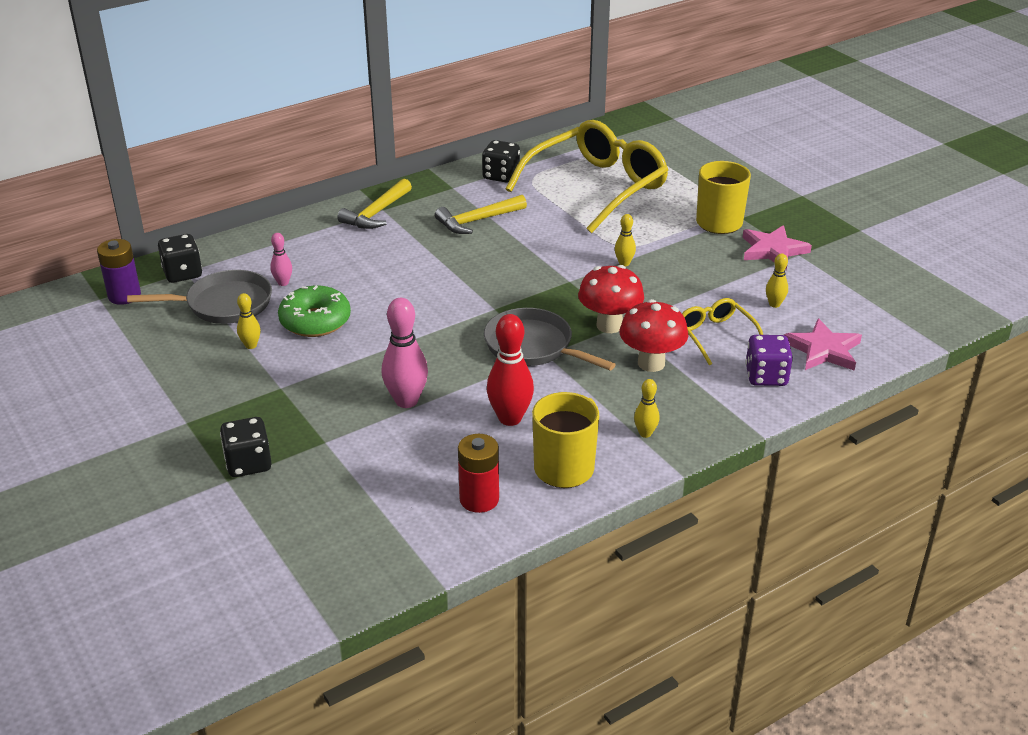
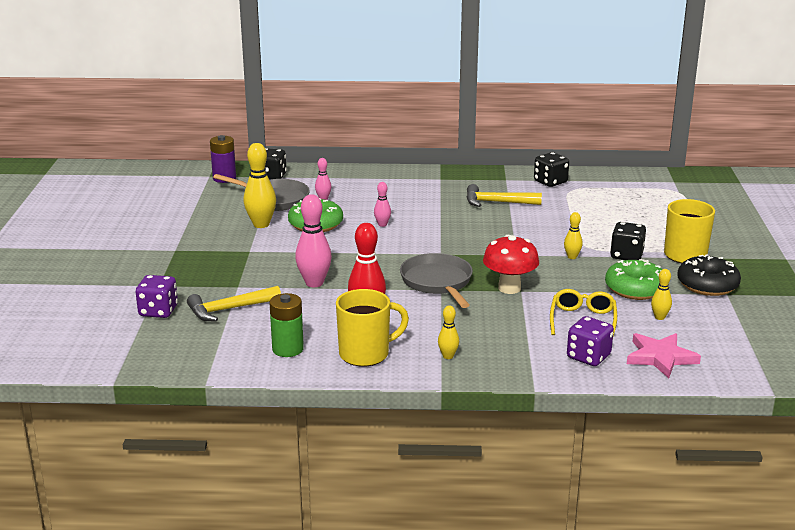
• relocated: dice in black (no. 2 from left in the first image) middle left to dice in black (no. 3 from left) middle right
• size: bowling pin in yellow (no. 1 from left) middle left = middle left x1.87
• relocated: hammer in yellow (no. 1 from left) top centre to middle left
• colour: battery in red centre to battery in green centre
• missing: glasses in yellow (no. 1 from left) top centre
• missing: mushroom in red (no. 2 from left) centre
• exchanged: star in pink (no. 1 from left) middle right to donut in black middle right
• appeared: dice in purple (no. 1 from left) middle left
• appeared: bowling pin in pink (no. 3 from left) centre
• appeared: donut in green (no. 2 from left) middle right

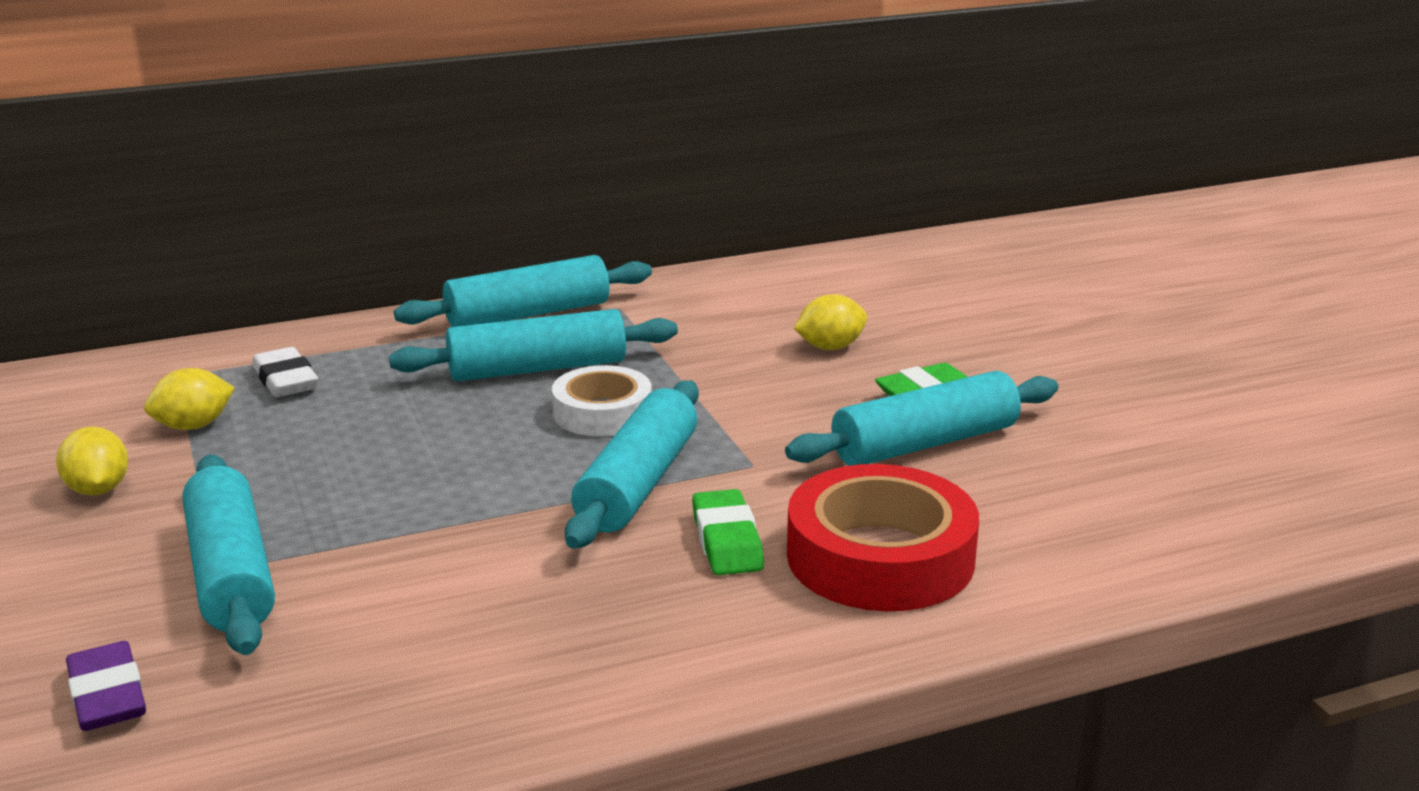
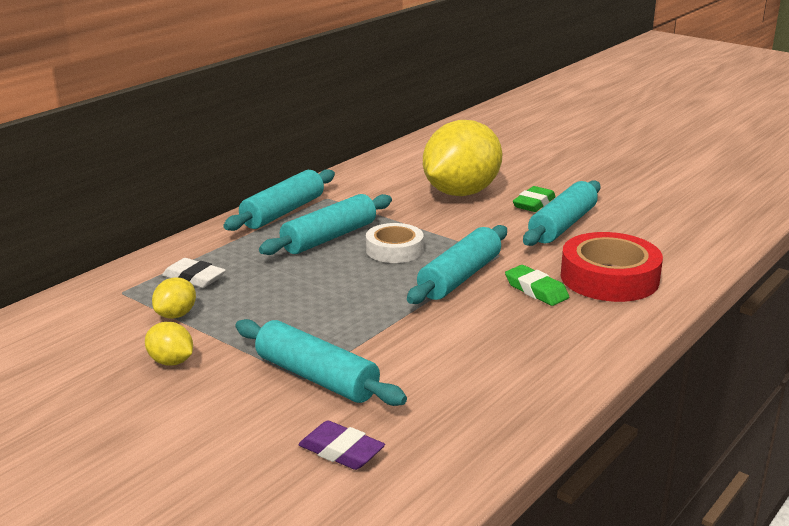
• spun: rolling pin in turquoise (no. 4 from left) centre = centre 45 degrees clockwise
• size: lemon in yellow (no. 3 from left) centre = top centre x2.39

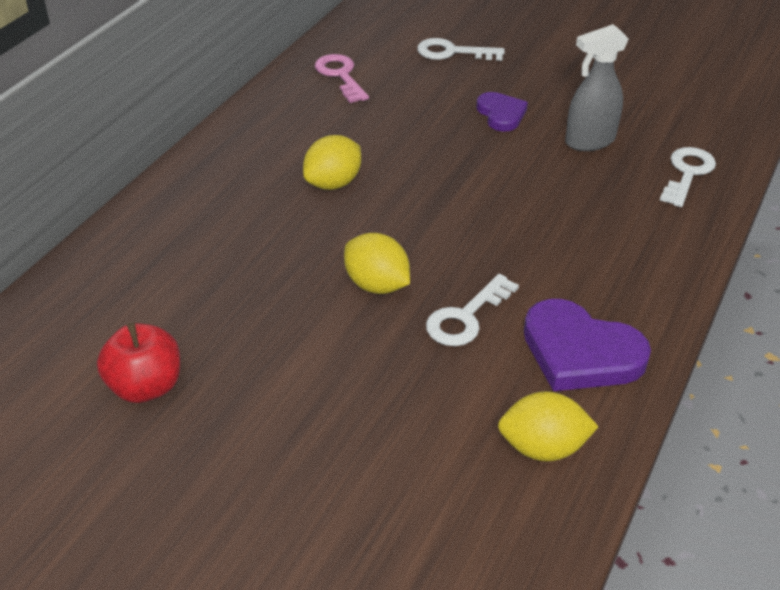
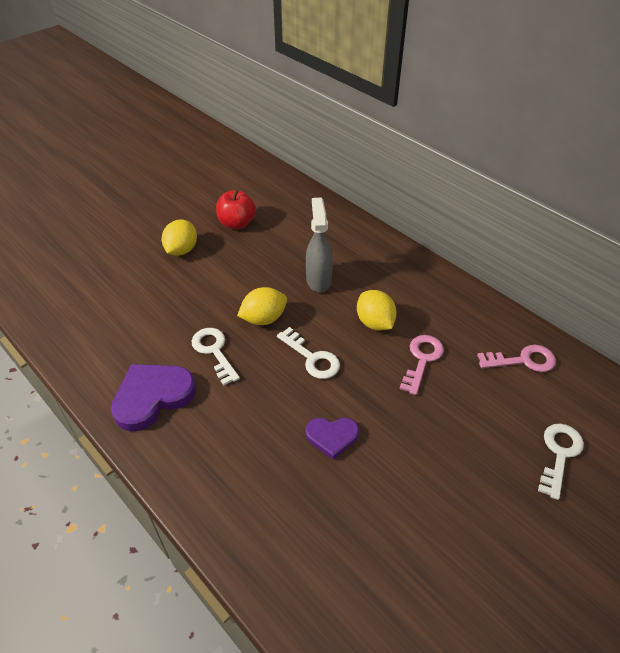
• relocated: heart in purple (no. 1 from left in the first image) top centre to heart in purple (no. 2 from left) bottom centre
• relocated: lemon in yellow (no. 3 from left in the first image) bottom right to lemon in yellow (no. 1 from left) middle left
• relocated: spray bottle in grey top right to centre
• relocated: key in white (no. 3 from left in the first image) top right to key in white (no. 2 from left) centre
• appeared: key in pink (no. 1 from left) middle right

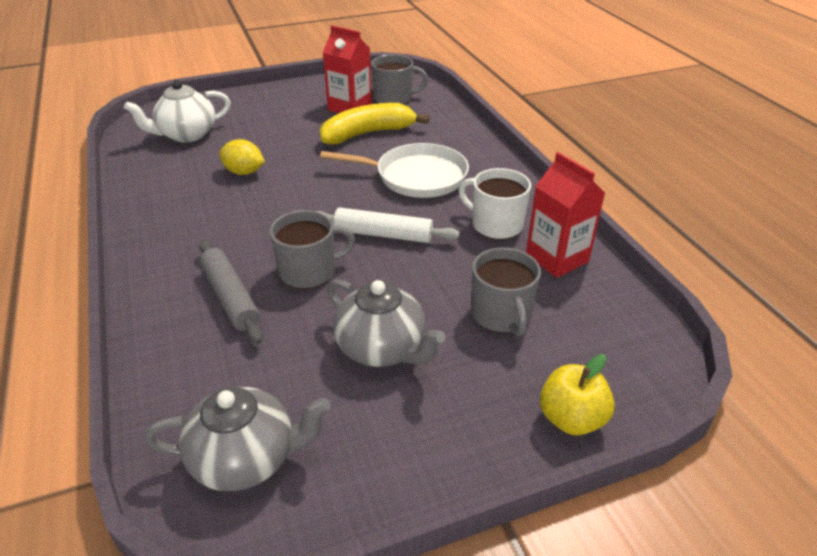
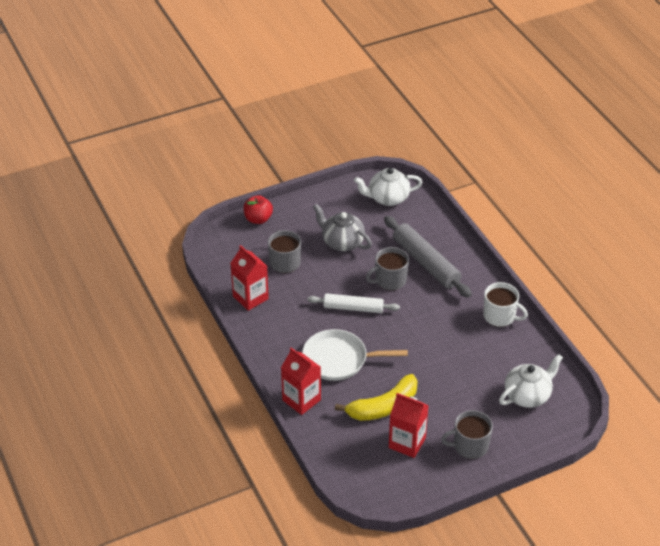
• colour: teapot in grey (no. 1 from left) bottom left to teapot in white (no. 1 from left) centre
• size: rolling pin in grey middle left = centre x1.51
• missing: lemon in yellow top left
• relocated: mug in grey (no. 2 from left in the first image) top centre to mug in grey (no. 3 from left) bottom right
• relocated: mug in white centre to middle right
• colour: apple in yellow bottom right to apple in red centre
• appeared: carton in red (no. 2 from left) bottom centre

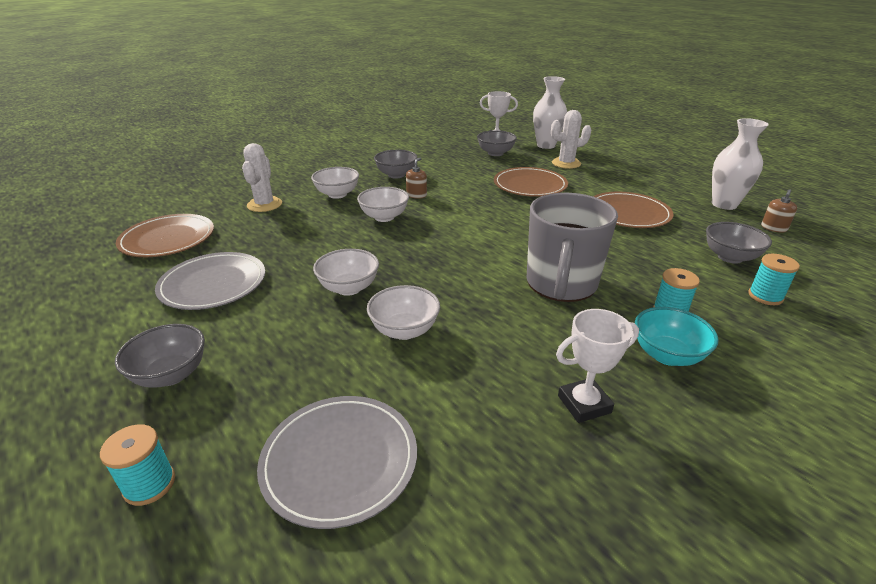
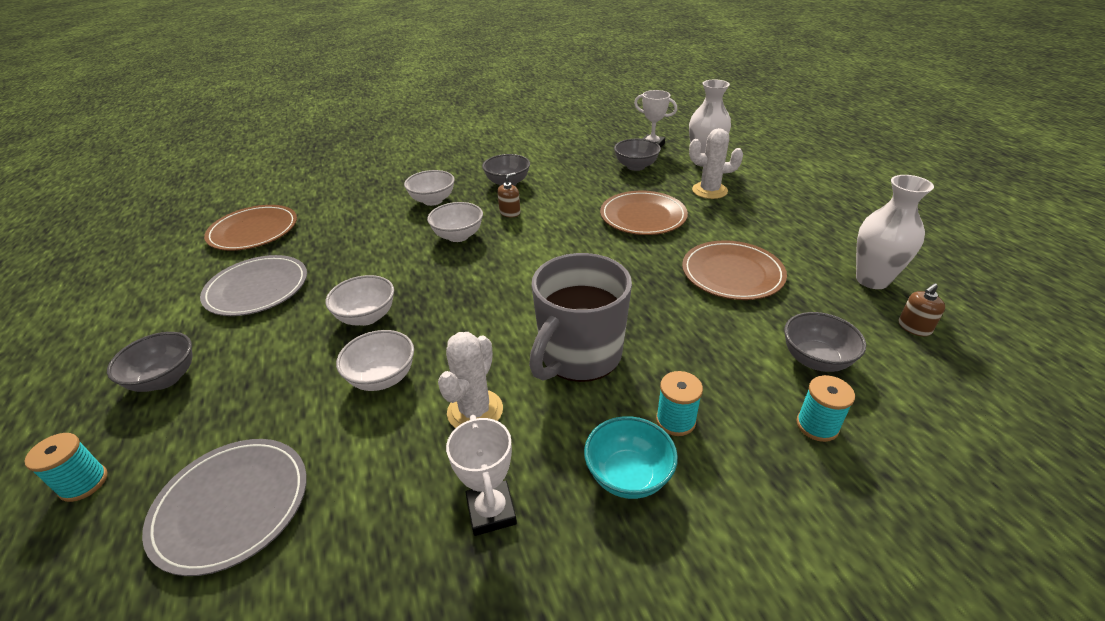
• relocated: cactus in white (no. 1 from left) top left to centre
• spun: trophy in white (no. 2 from left in the first image) middle right = bottom centre 75 degrees clockwise

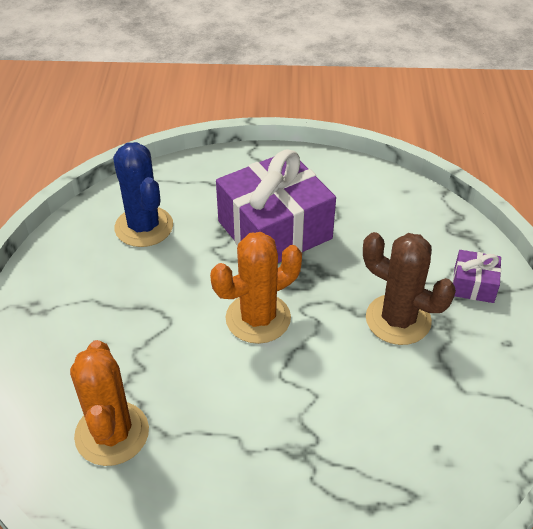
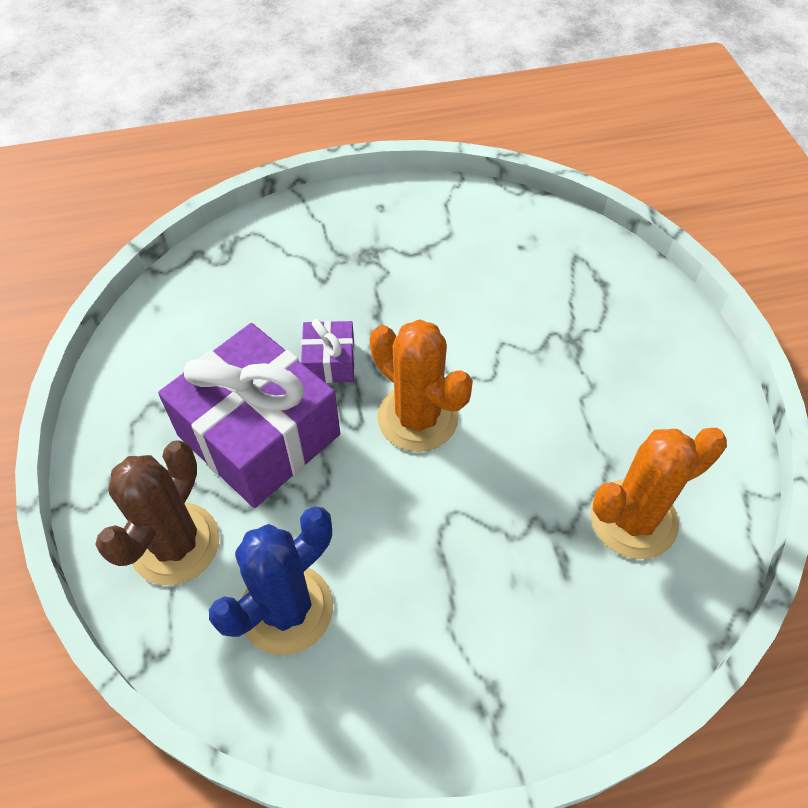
• relocated: cactus in brown middle right to middle left
• relocated: gift in purple (no. 2 from left) middle right to centre

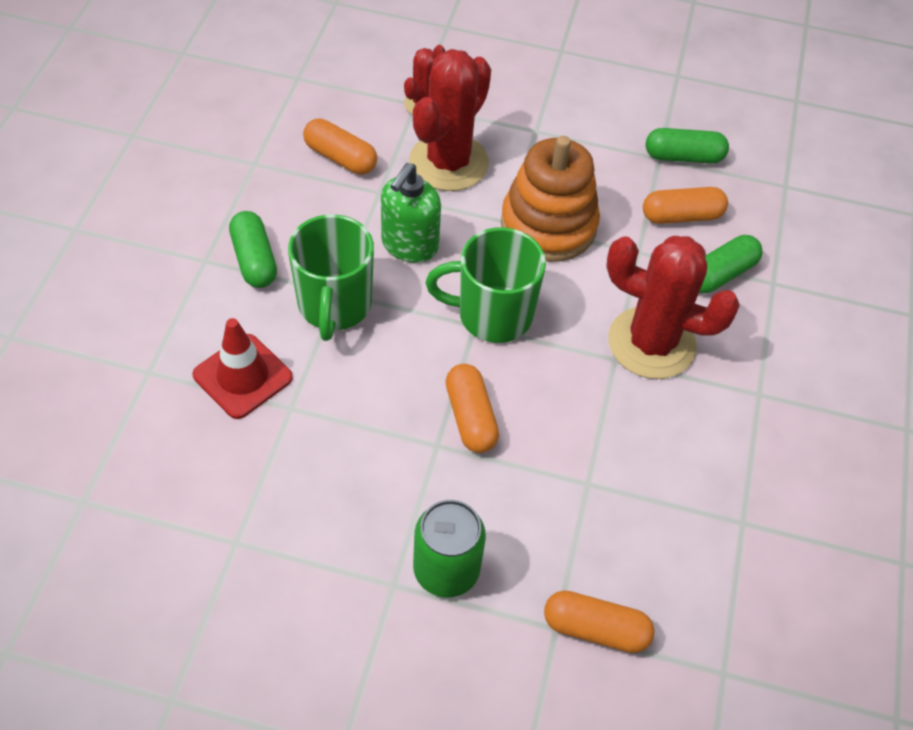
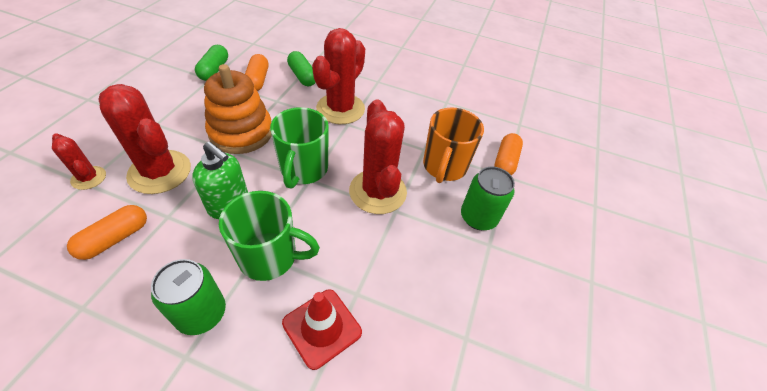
• exchanged: capsule in green (no. 1 from left) middle left to can in green (no. 1 from left) bottom left
• exchanged: capsule in orange (no. 2 from left) centre to cactus in red (no. 4 from left) centre
• appeared: mug in orange centre

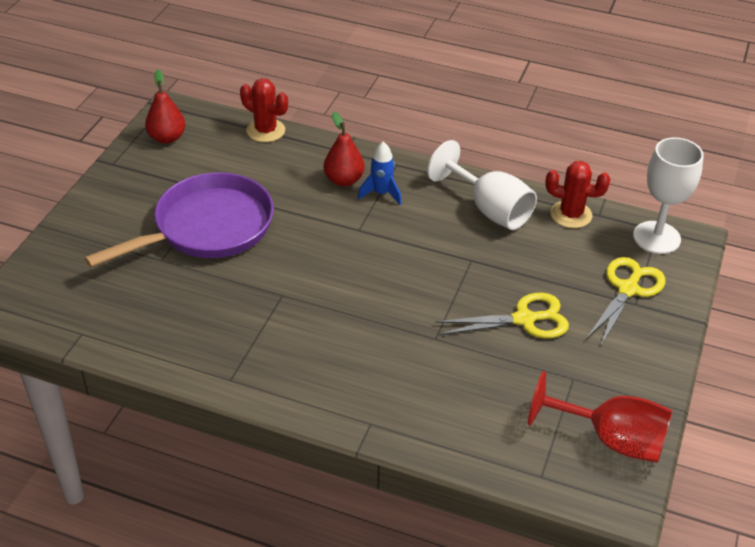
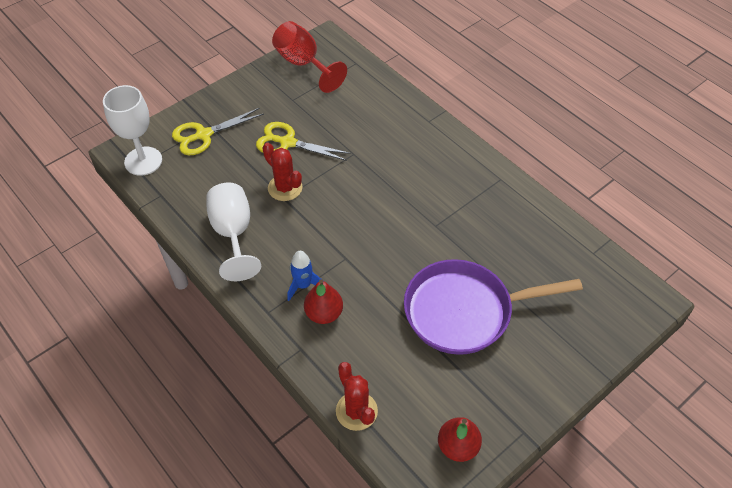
• relocated: cactus in red (no. 2 from left in the first image) middle right to cactus in red (no. 1 from left) centre

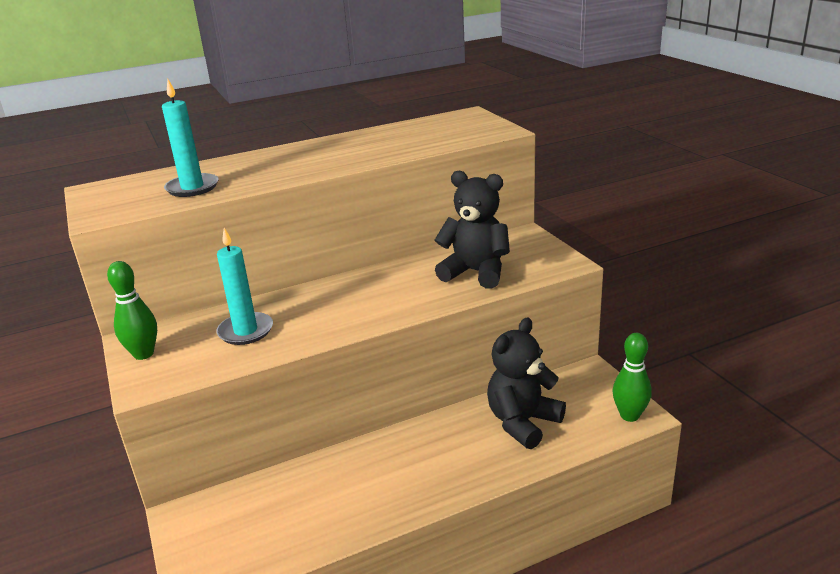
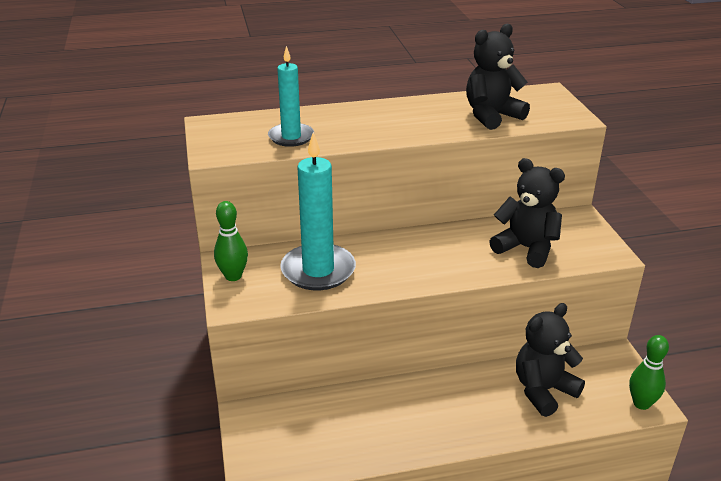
• size: candle in turquoise (no. 2 from left) middle left = centre x1.57
• appeared: teddy bear in black (no. 1 from left) top right

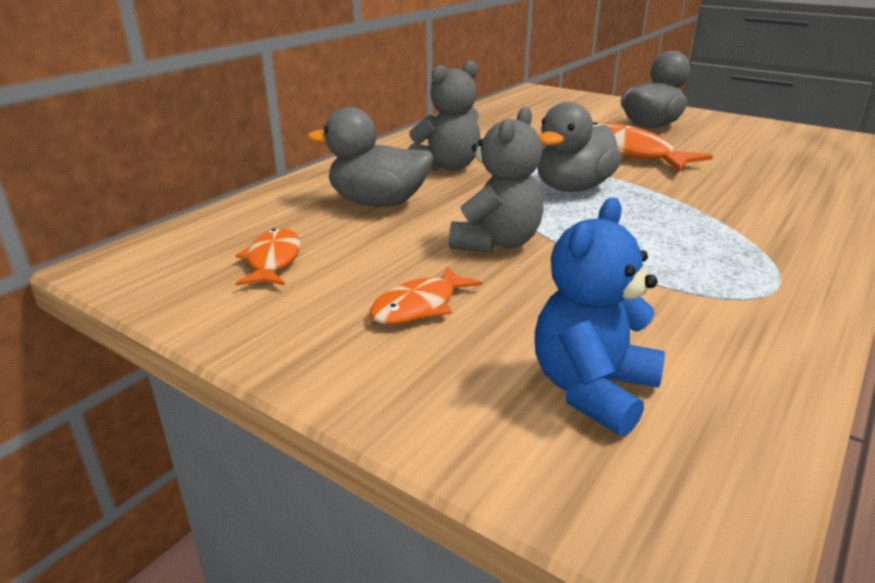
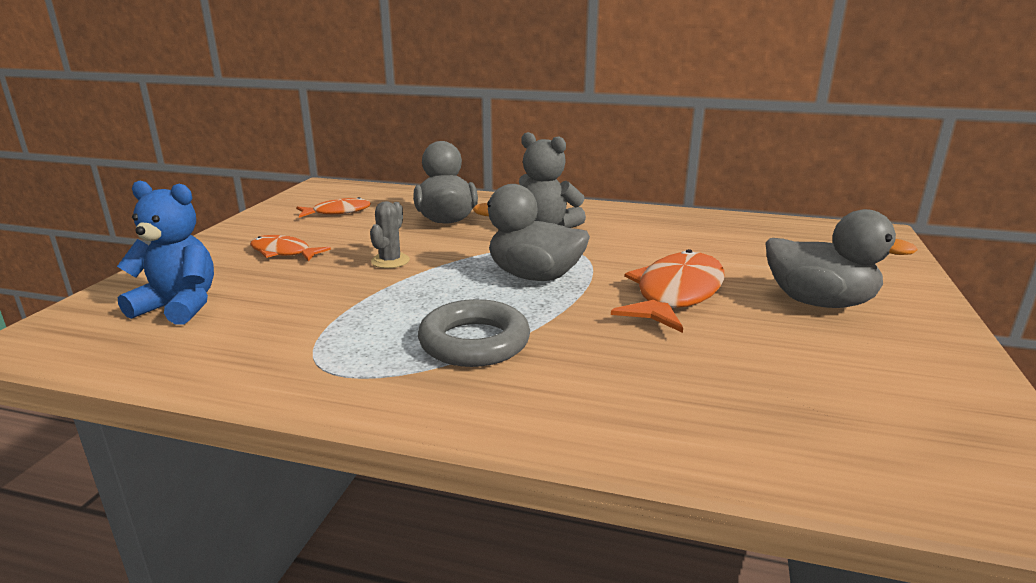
• exchanged: teddy bear in grey (no. 2 from left) top centre to cactus in grey centre
• appeared: ring in grey centre

